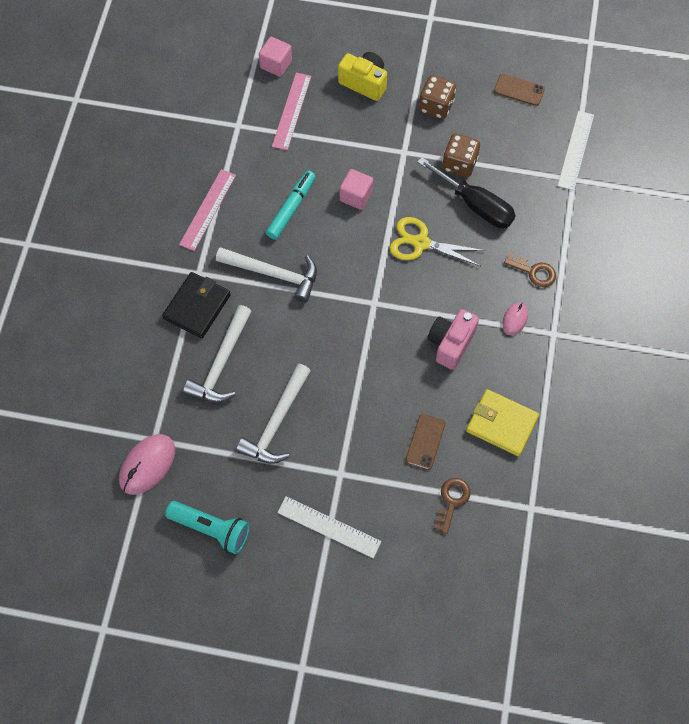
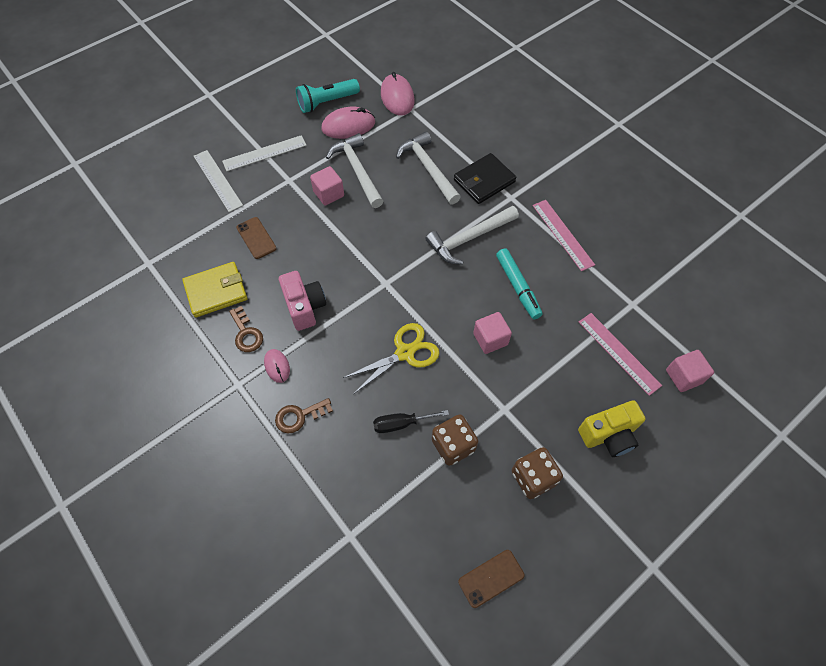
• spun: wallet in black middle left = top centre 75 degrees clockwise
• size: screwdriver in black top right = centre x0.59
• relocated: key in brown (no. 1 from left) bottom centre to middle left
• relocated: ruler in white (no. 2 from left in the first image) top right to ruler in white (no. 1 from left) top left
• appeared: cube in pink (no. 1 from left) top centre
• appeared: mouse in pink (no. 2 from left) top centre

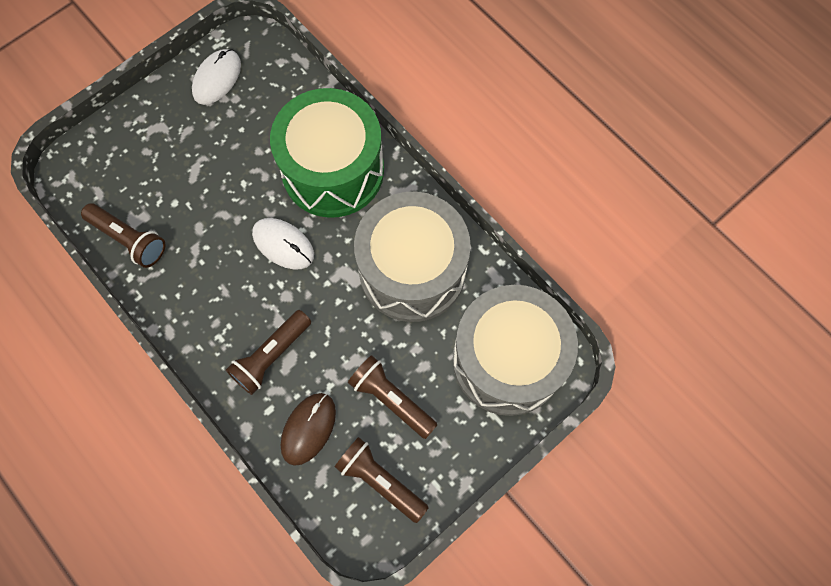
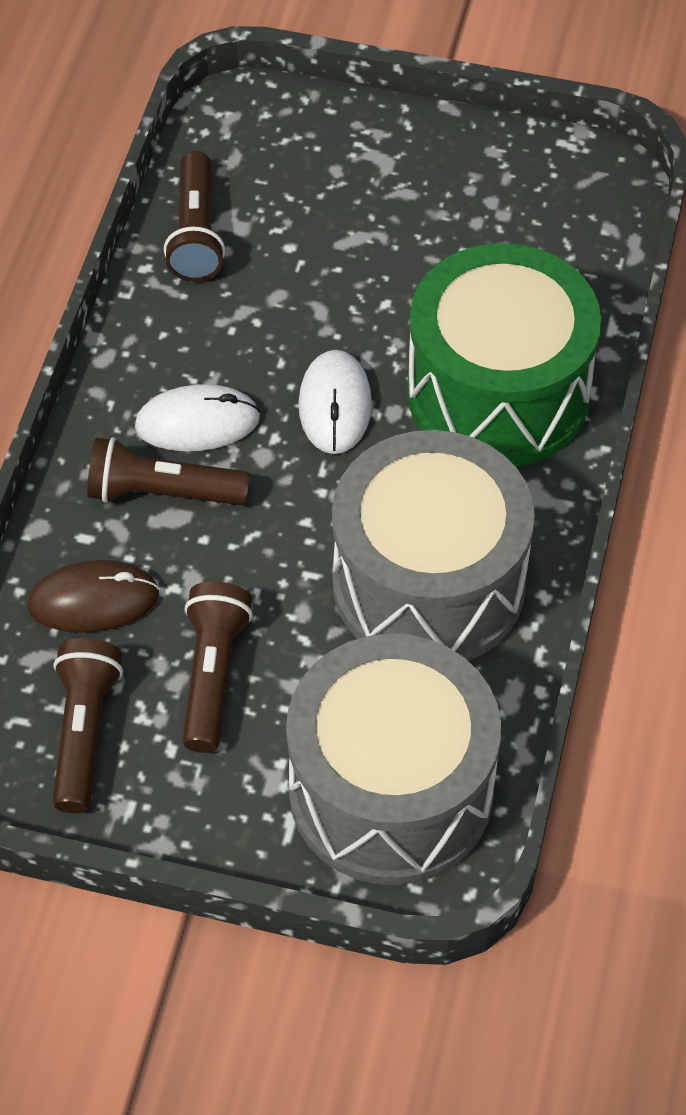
• relocated: mouse in white (no. 1 from left) top left to middle left

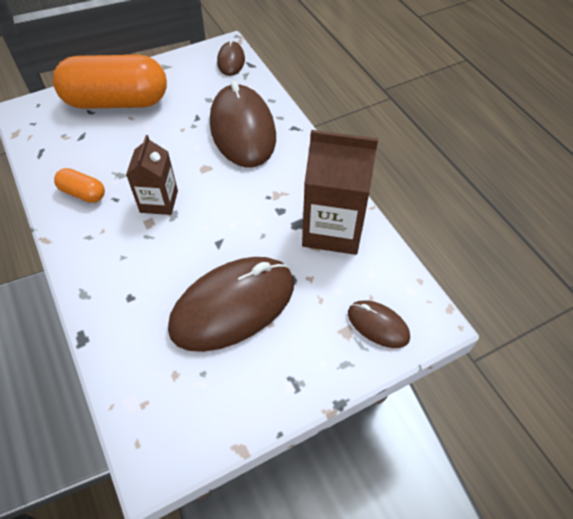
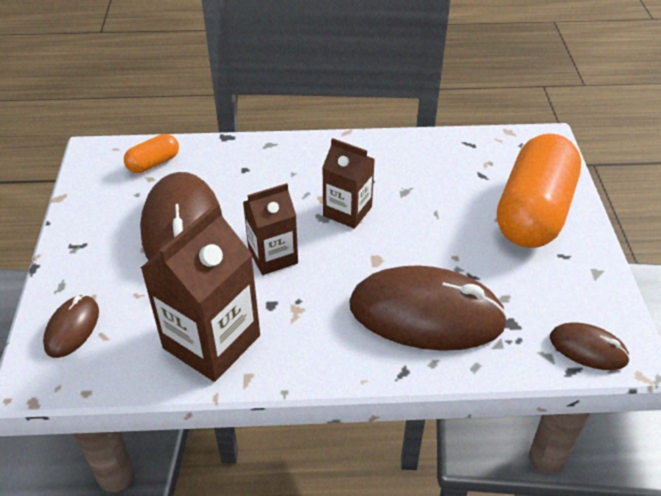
• relocated: capsule in orange (no. 1 from left) middle left to top left
• spun: mouse in brown (no. 4 from left in the first image) centre = middle left 45 degrees counterclockwise
• appeared: carton in brown (no. 2 from left) centre

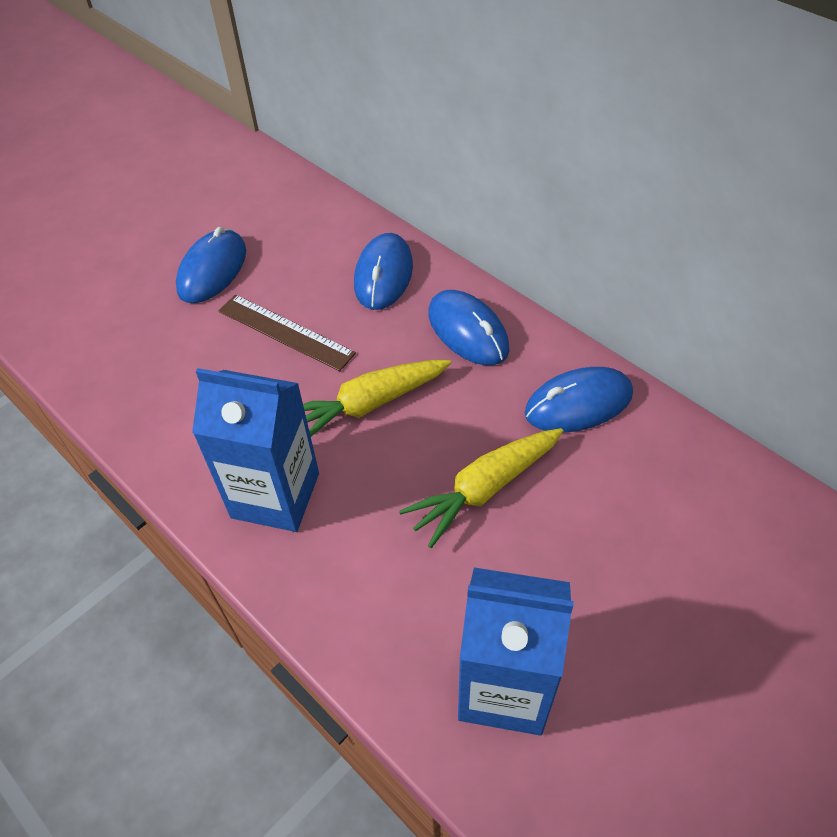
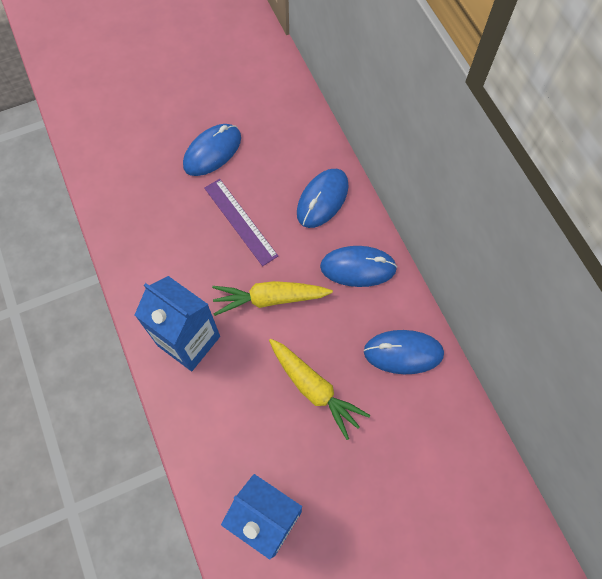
• colour: ruler in brown centre to ruler in purple centre
• spun: carrot in yellow (no. 2 from left) centre = bottom centre 120 degrees counterclockwise
• spun: mouse in blue (no. 3 from left) centre = centre 75 degrees counterclockwise

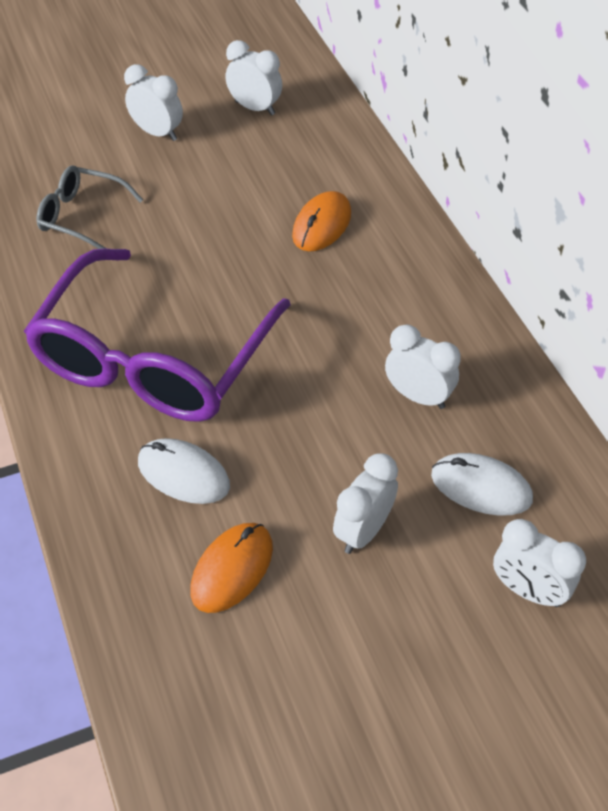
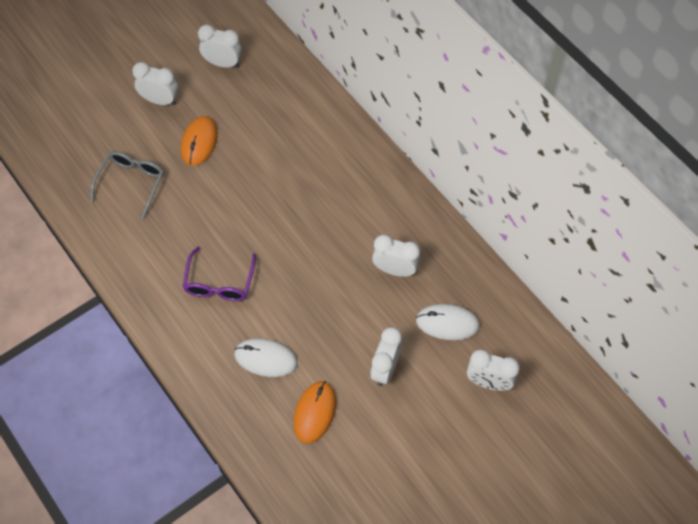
• size: glasses in purple middle left = middle left x0.46
• spun: glasses in grey top left = middle left 105 degrees clockwise
• relocated: mouse in orange (no. 2 from left in the first image) top centre to mouse in orange (no. 1 from left) top left

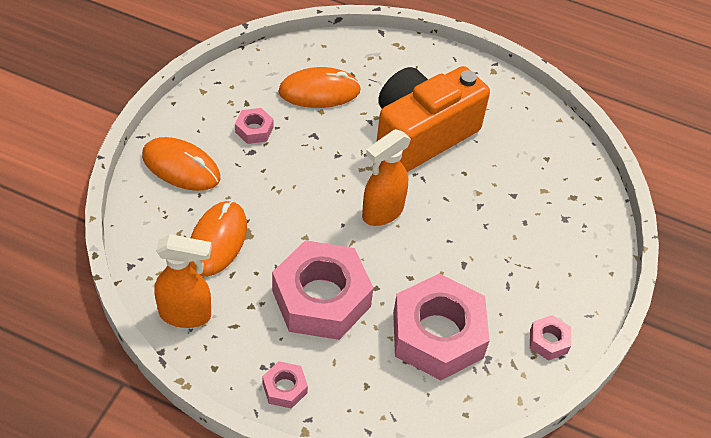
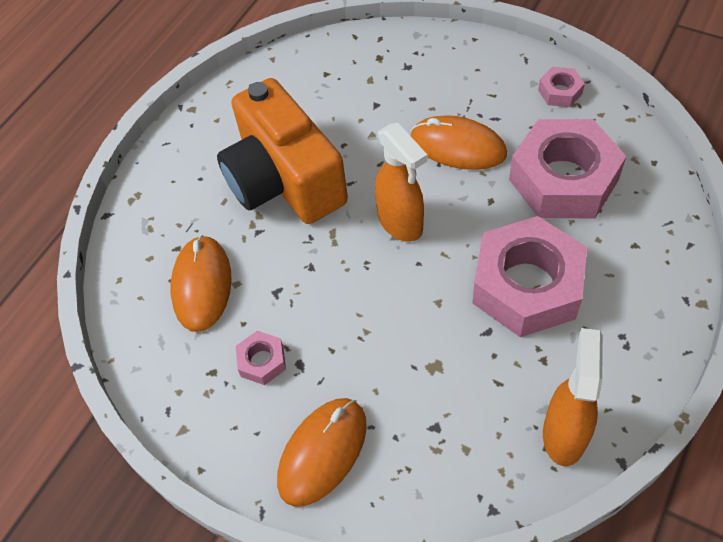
• relocated: mouse in orange (no. 2 from left in the first image) middle left to mouse in orange (no. 3 from left) top centre
• missing: nut in pink (no. 2 from left) bottom centre

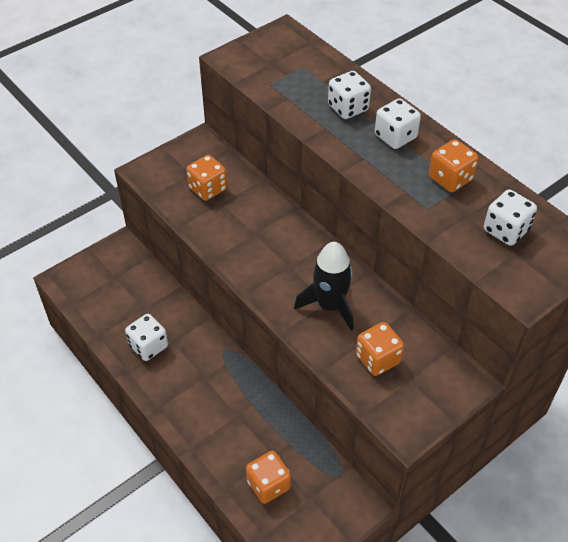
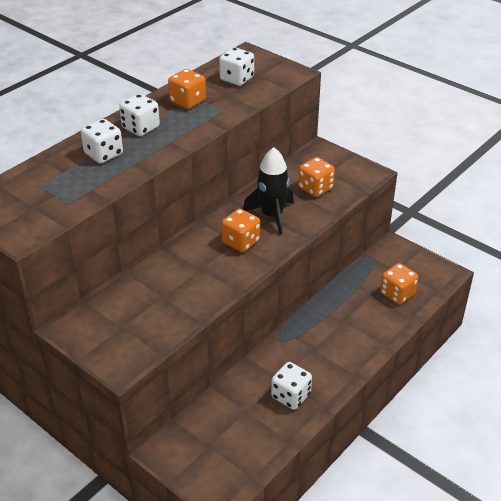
• relocated: dice in orange (no. 1 from left in the first image) top centre to dice in orange (no. 2 from left) centre

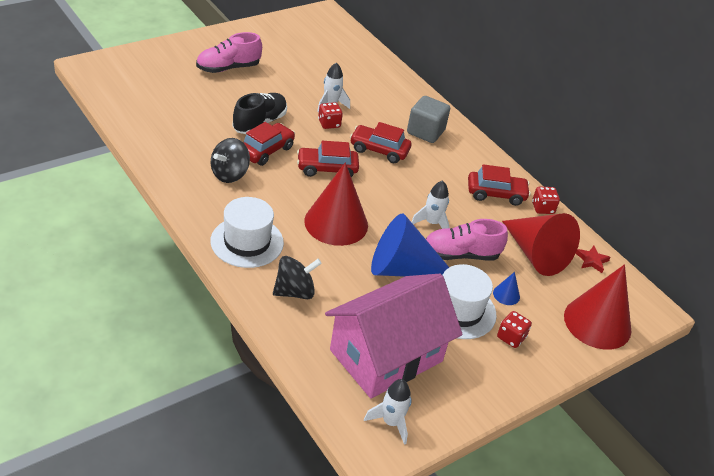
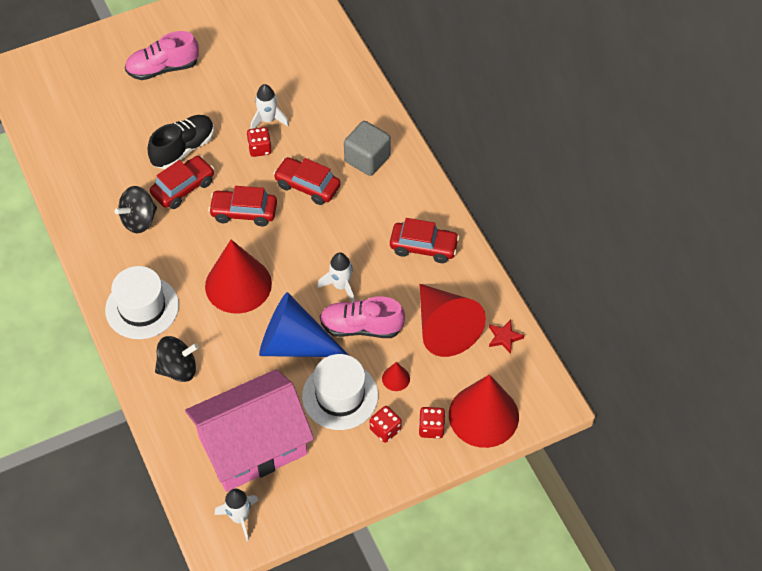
• colour: cone in blue (no. 2 from left) middle right to cone in red (no. 2 from left) centre
• relocated: dice in red (no. 3 from left) middle right to bottom centre

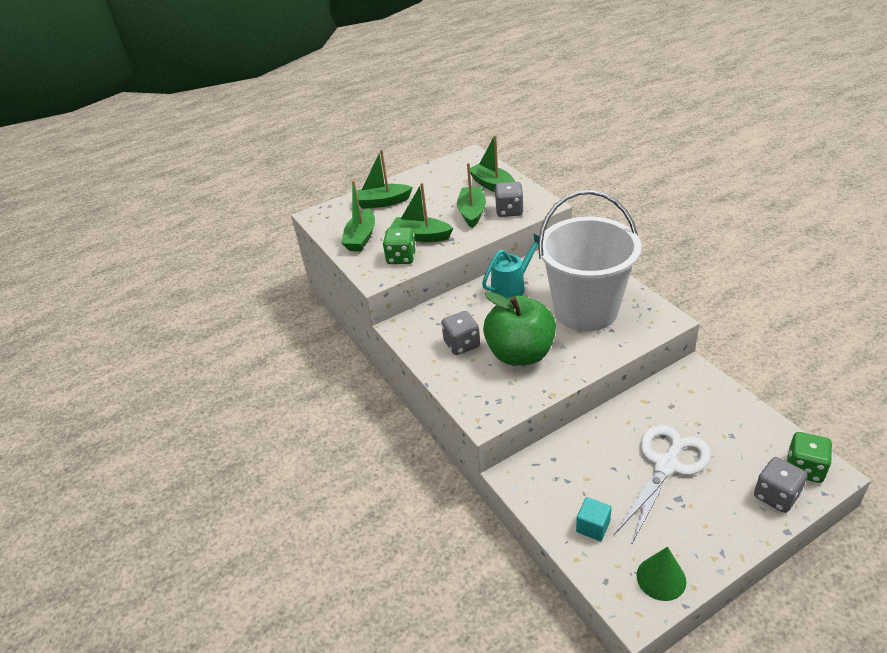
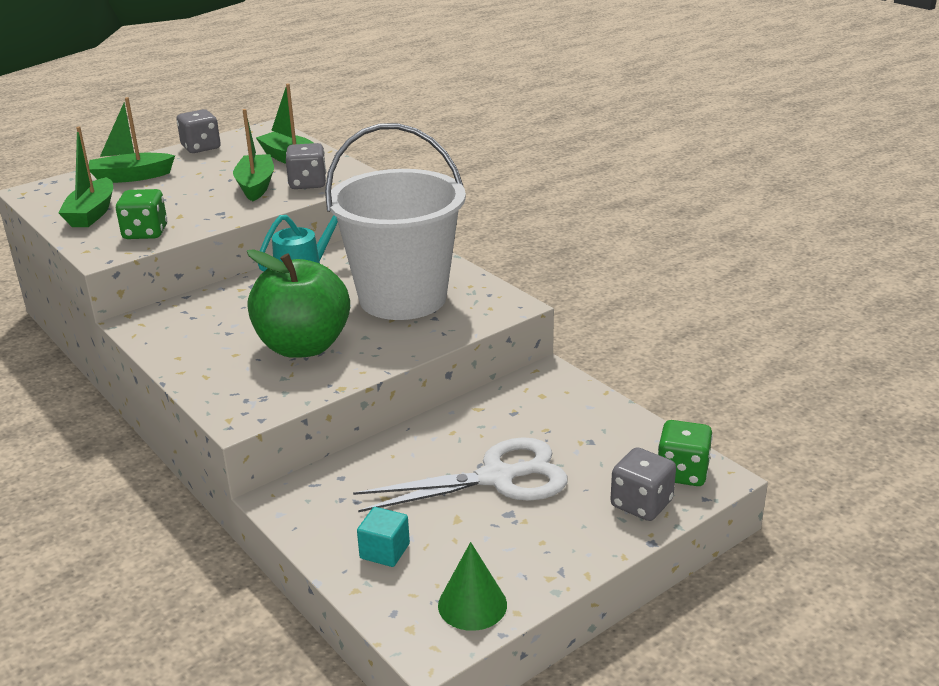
• missing: boat in green (no. 3 from left) top centre
• relocated: dice in grey (no. 1 from left) centre to top left
• spun: scissors in white bottom right = bottom centre 45 degrees clockwise

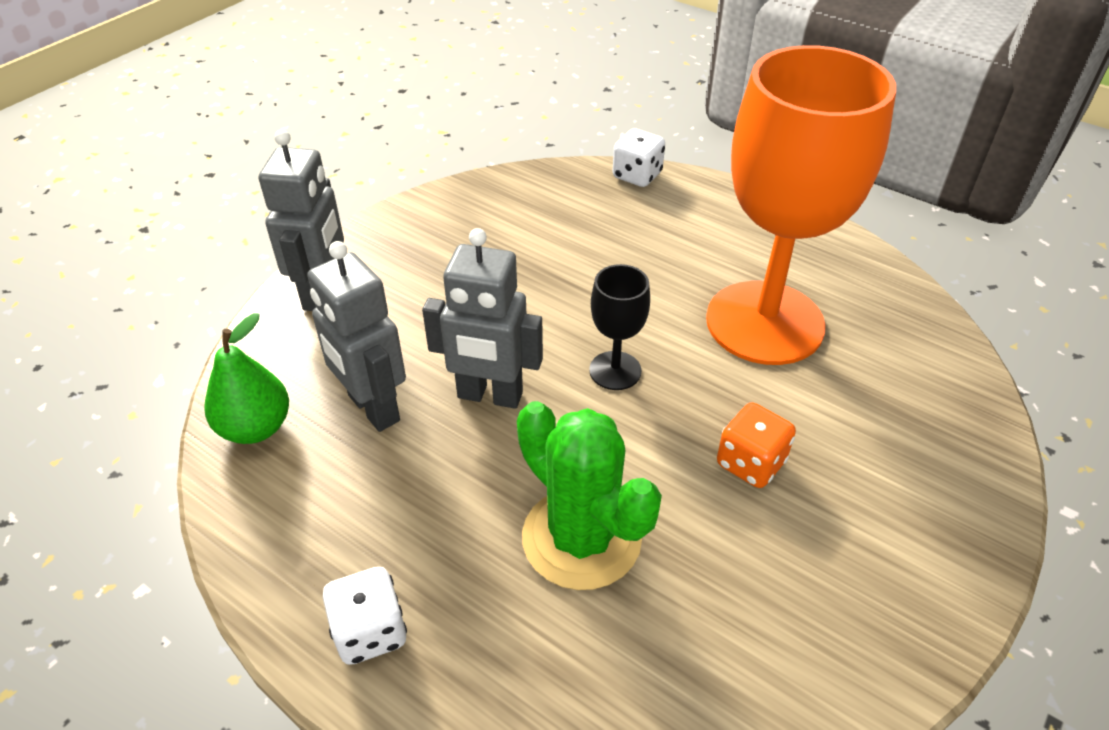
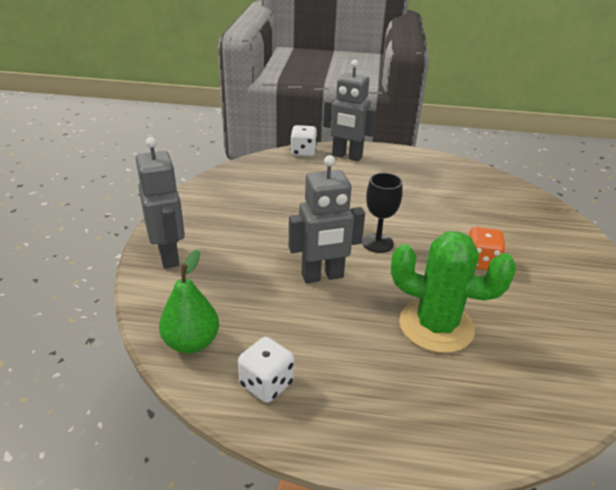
• relocated: robot in grey (no. 2 from left in the first image) middle left to robot in grey (no. 3 from left) top centre
• relocated: dice in white (no. 1 from left) bottom left to bottom centre
• missing: goblet in orange top right

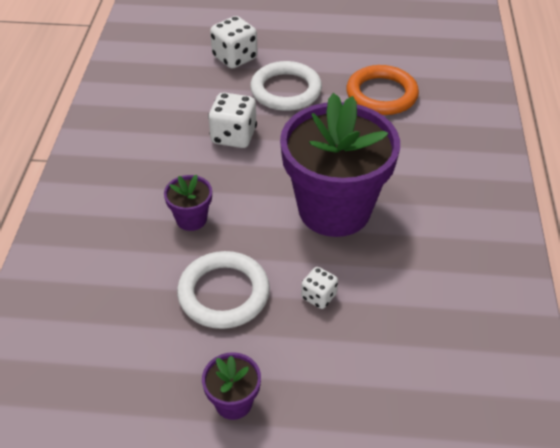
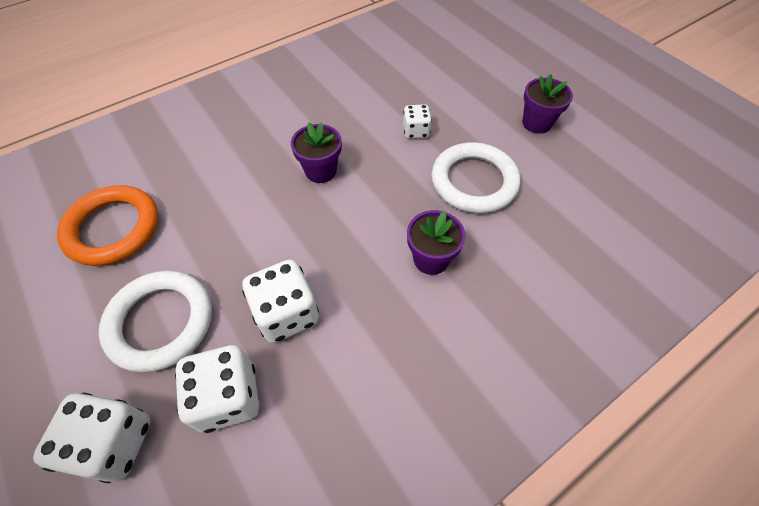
• size: flower pot in purple (no. 3 from left in the first image) centre = top centre x0.42
• appeared: dice in white (no. 2 from left) bottom left

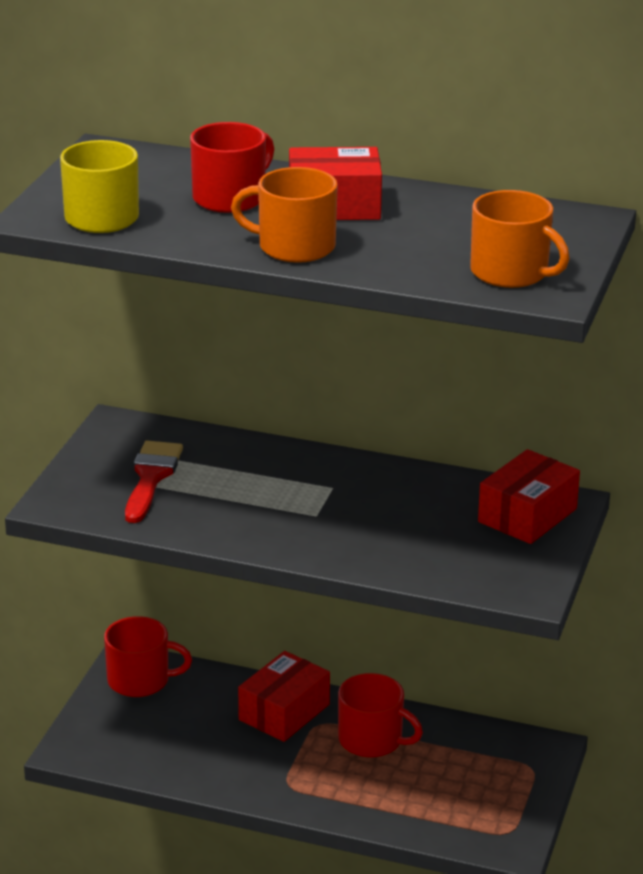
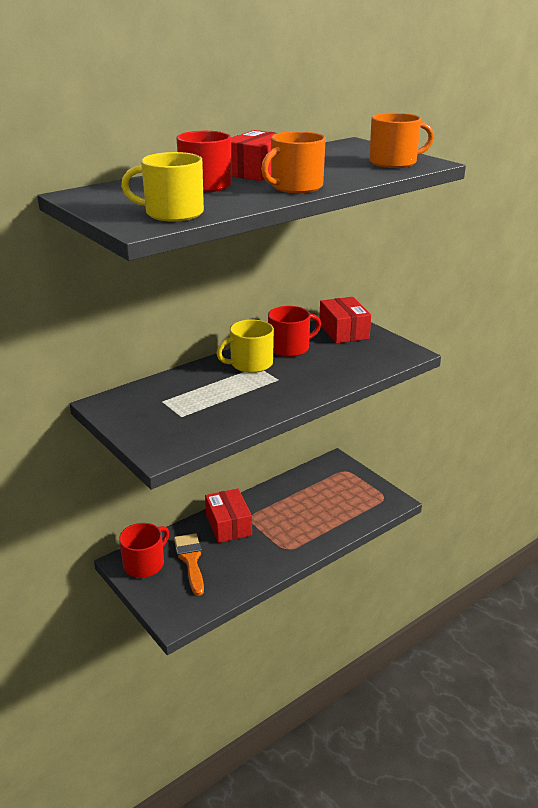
• missing: brush in red middle left
• relocated: mug in red (no. 3 from left) bottom centre to centre
• appeared: brush in orange bottom centre
• appeared: mug in yellow (no. 2 from left) centre

